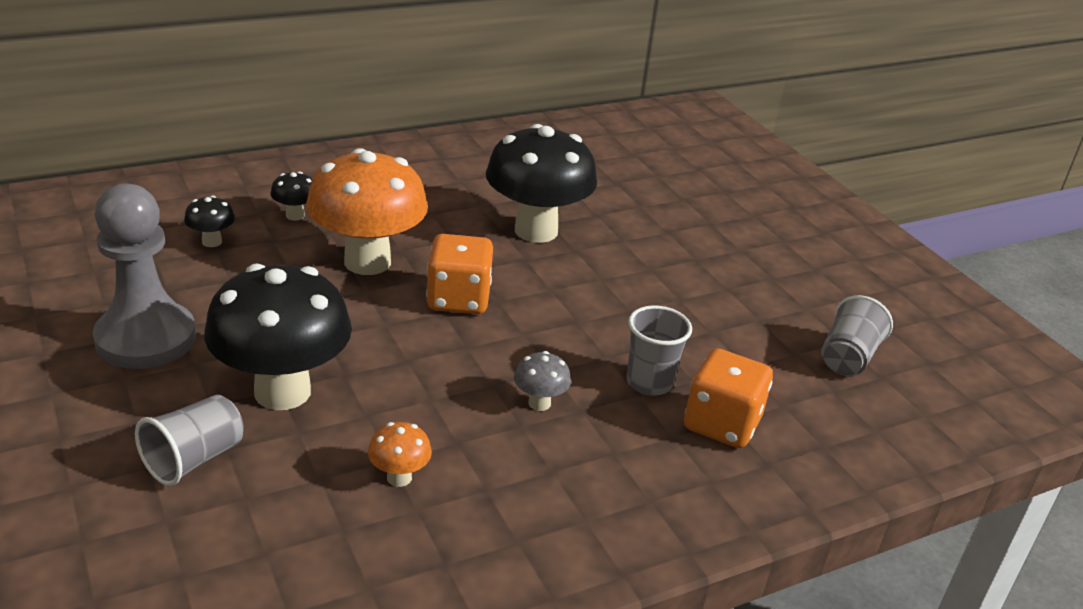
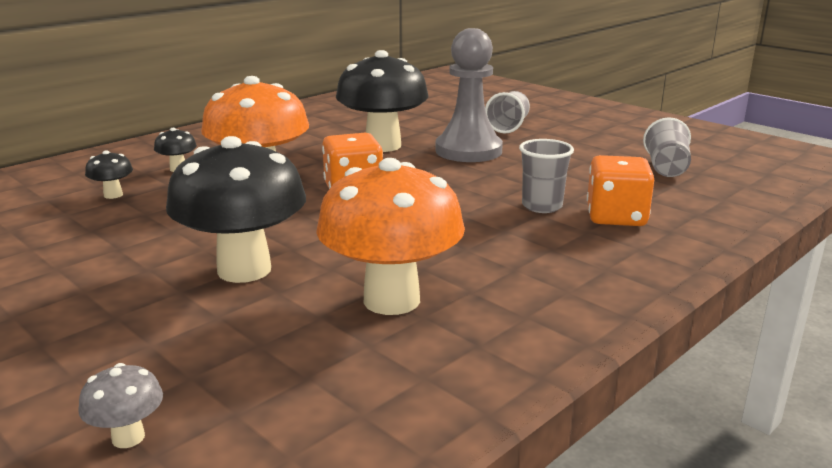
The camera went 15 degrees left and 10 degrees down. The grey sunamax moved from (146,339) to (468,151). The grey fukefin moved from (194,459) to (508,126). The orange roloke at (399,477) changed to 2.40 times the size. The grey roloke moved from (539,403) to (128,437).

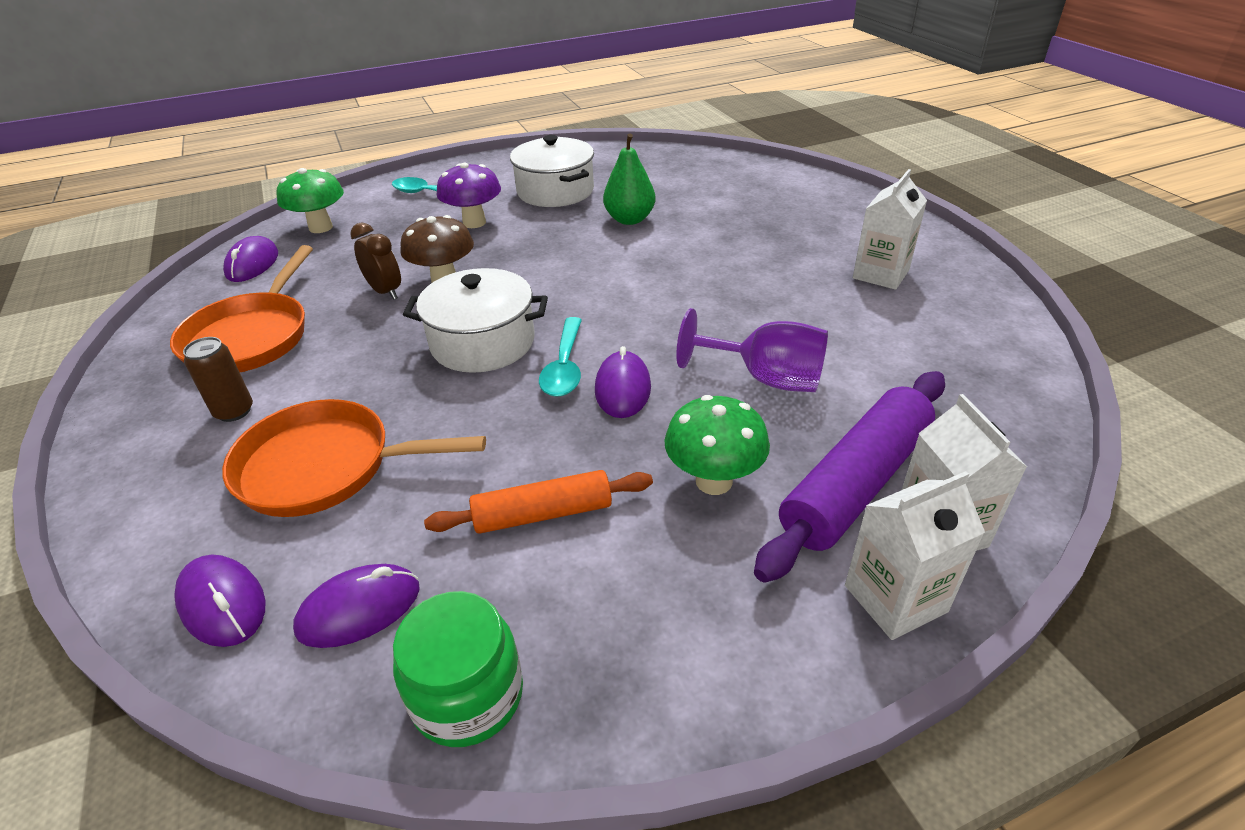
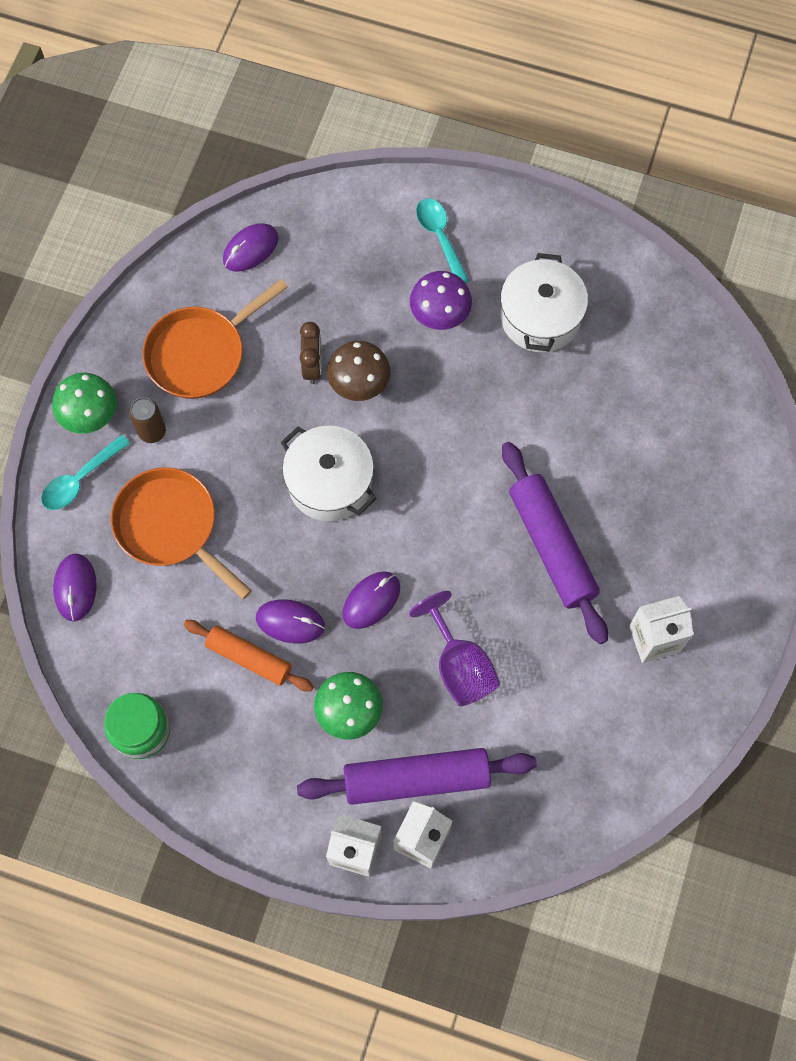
The camera went 40 degrees right and 30 degrees up. The green roloke moved from (321,227) to (91,417). The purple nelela moved from (359,609) to (290,622). The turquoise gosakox moved from (564,367) to (80,479). The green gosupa at (629,219) disappeared. The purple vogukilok at (551,546) appeared.

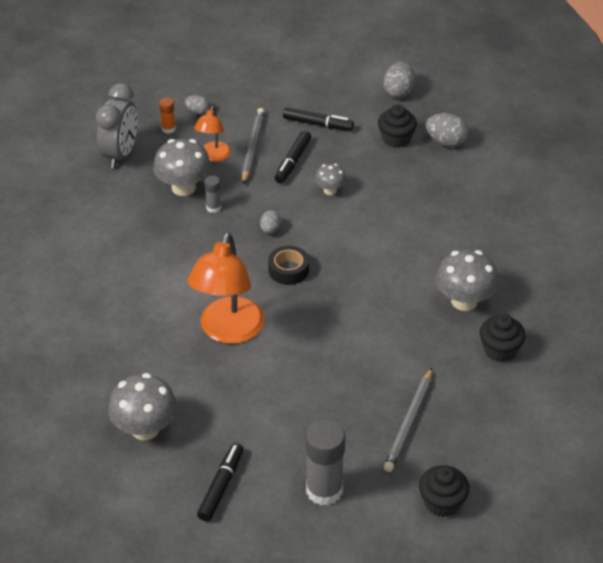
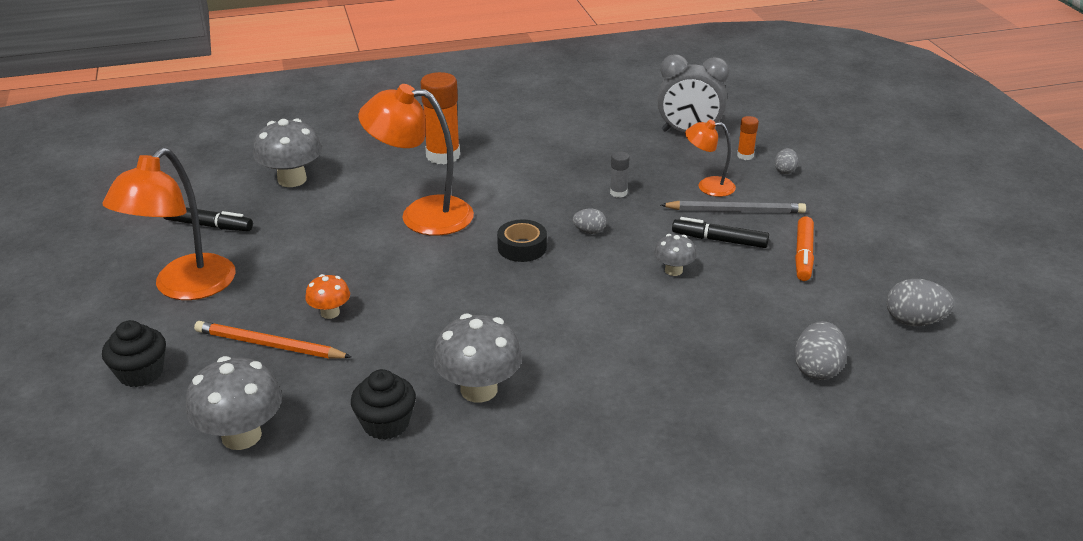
The camera went 85 degrees right and 10 degrees down. The grey roloke moved from (183,187) to (241,436). The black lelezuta at (318,124) became the orange lelezuta at (803,255). The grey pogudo at (324,490) was replaced by the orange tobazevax at (185,287). The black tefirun at (396,139) disappeared. The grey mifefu at (409,422) became the orange mifefu at (269,345). The orange roloke at (330,313) appeared. The orange pogudo at (443,155) appeared.

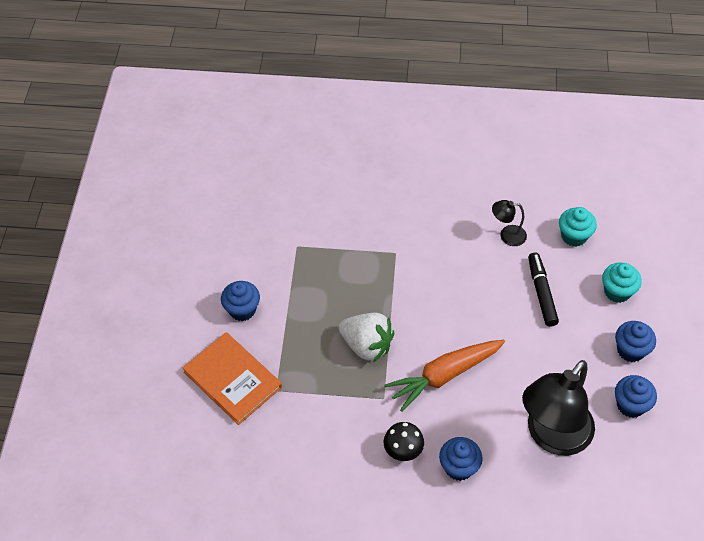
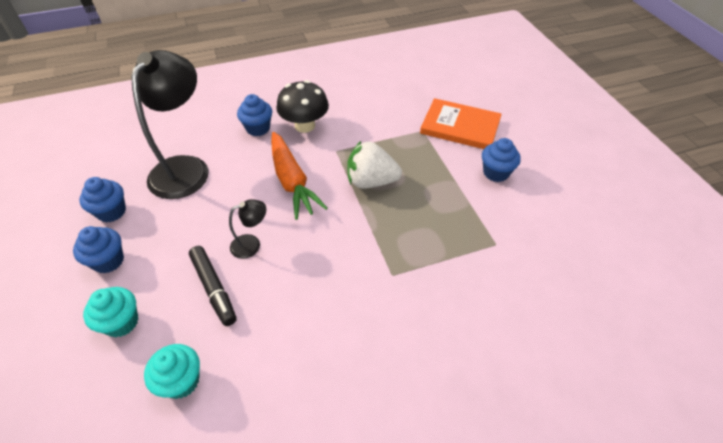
The camera went 155 degrees right and 5 degrees down. The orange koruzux at (444,375) turned 120 degrees clockwise. The black roloke at (403,450) changed to 1.55 times the size. The black tobazevax moved from (507,235) to (252,244).

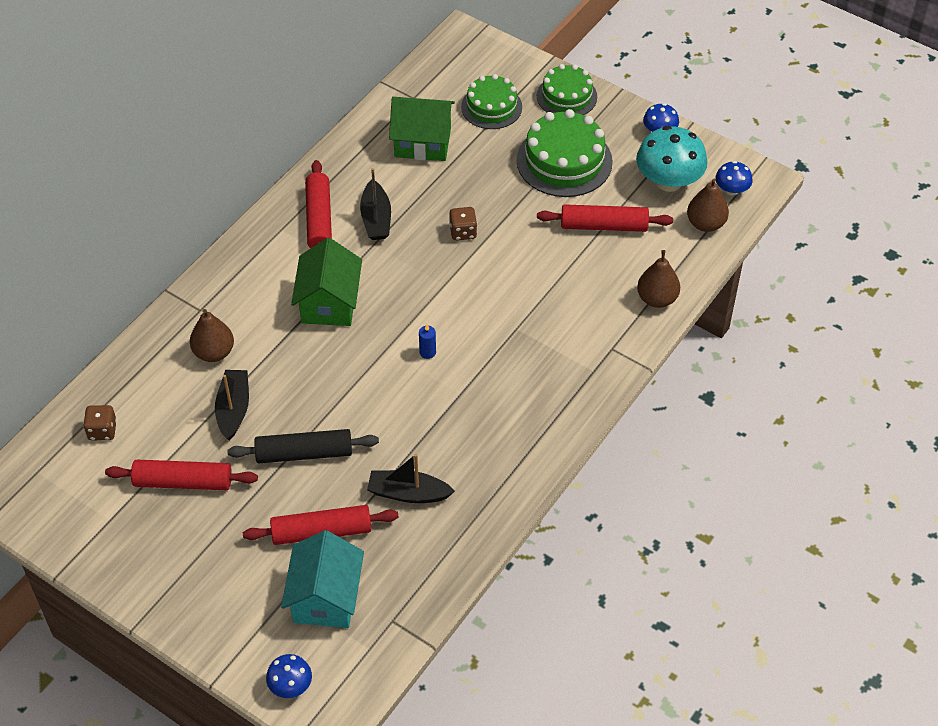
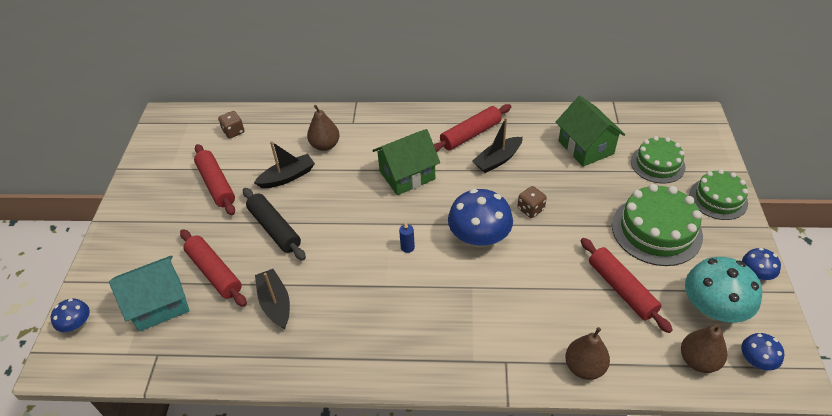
The camera went 60 degrees right and 5 degrees down. The blue roloke at (479,237) appeared.

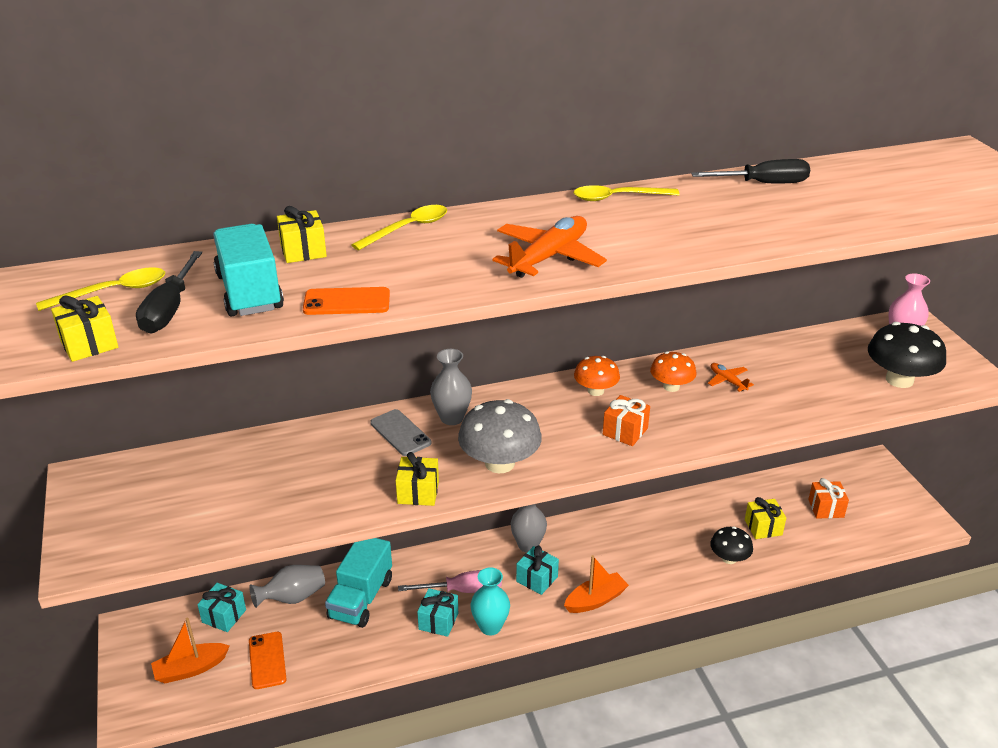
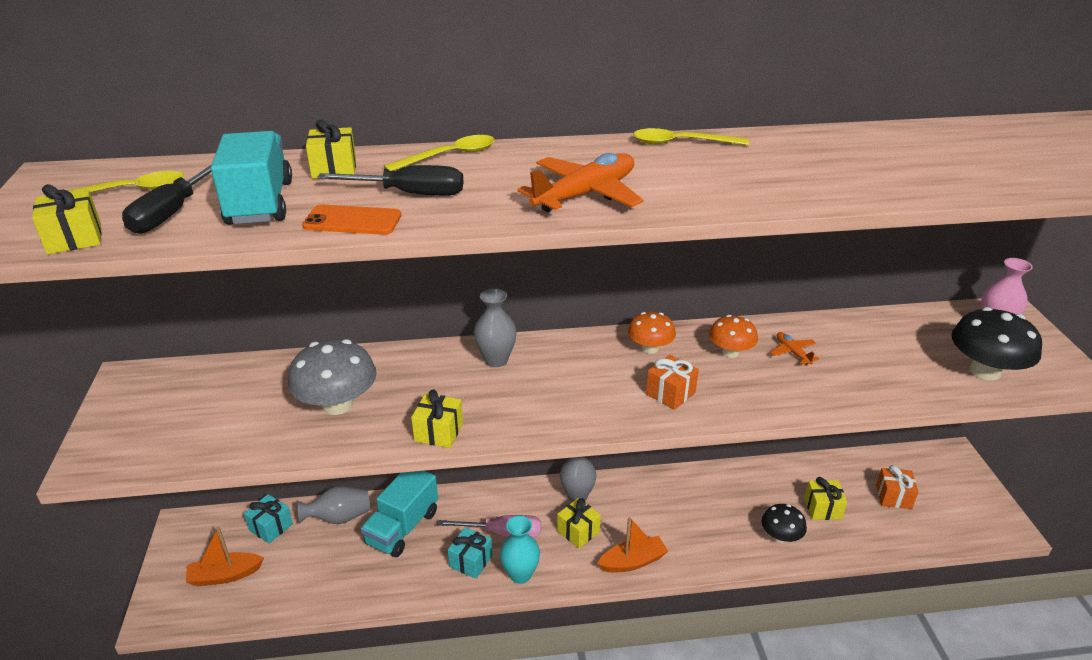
The camera went 10 degrees right and 0 degrees up. The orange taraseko at (267,660) disappeared. The grey taraseko at (400,433) disappeared. The grey roloke moved from (499,463) to (337,404). The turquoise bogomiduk at (537,579) became the yellow bogomiduk at (578,531). The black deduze moved from (763,183) to (410,194).

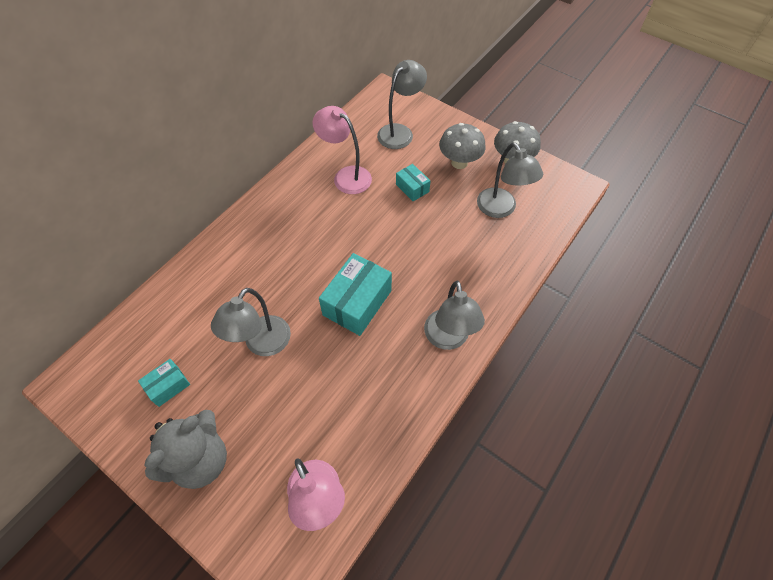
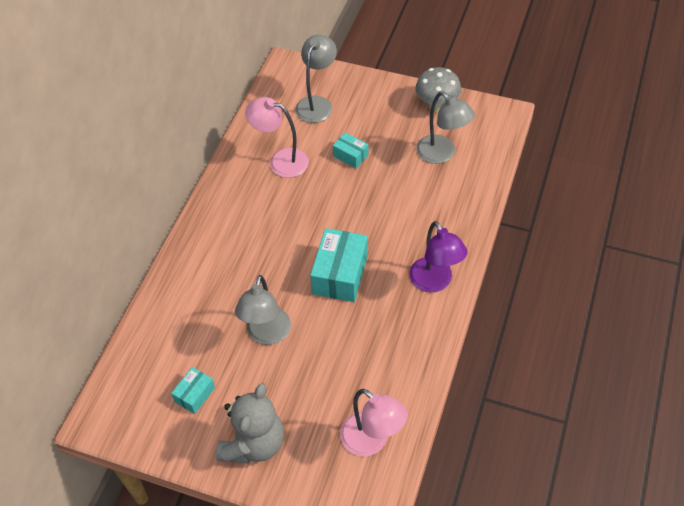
The camera went 15 degrees left and 5 degrees down. The grey tobazevax at (448,339) became the purple tobazevax at (435,282). The grey roloke at (459,162) disappeared.

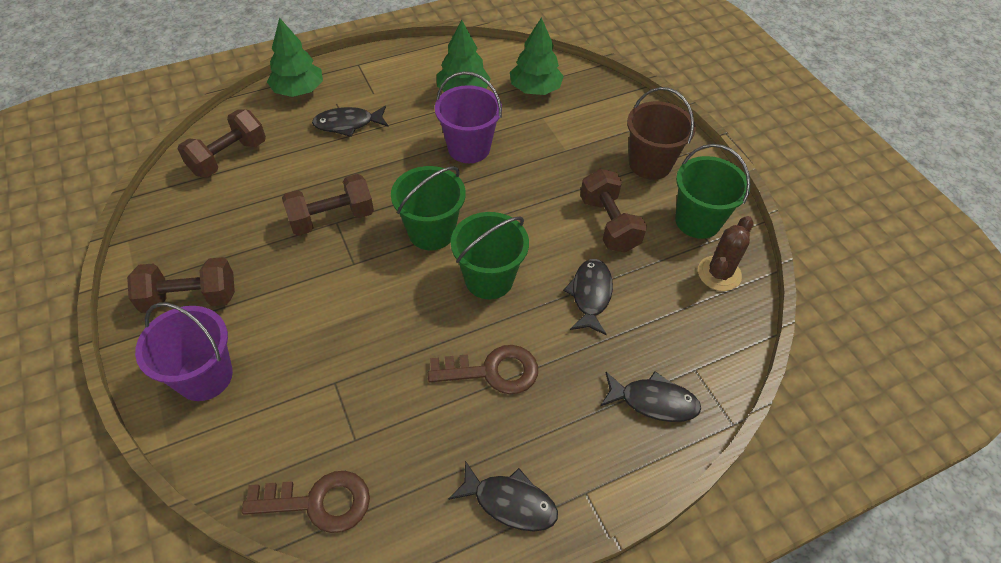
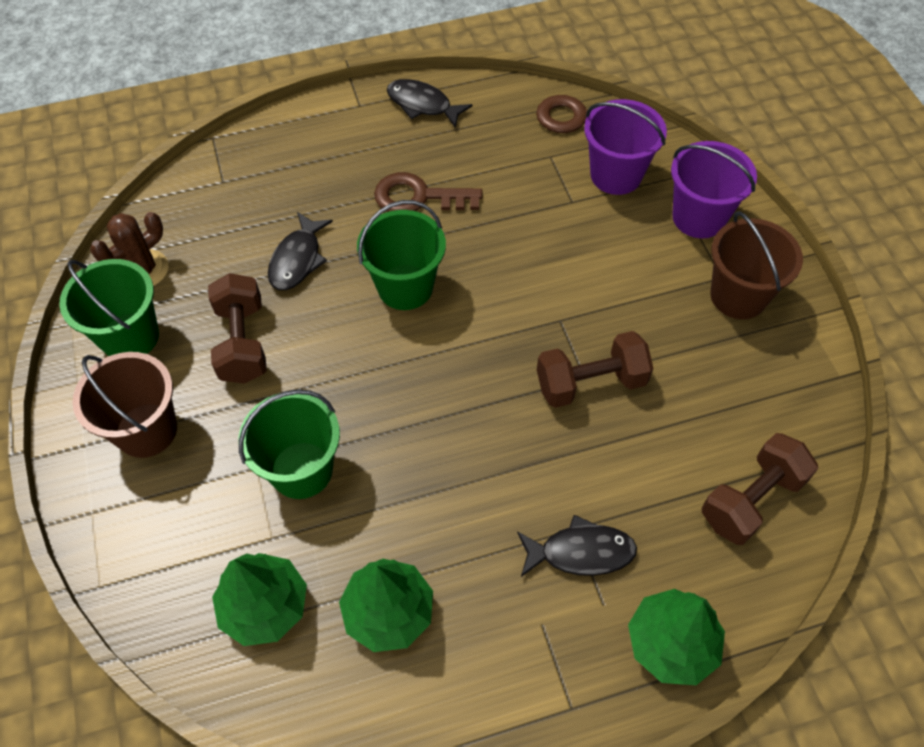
The camera went 170 degrees left and 5 degrees up. The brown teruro at (190,298) was replaced by the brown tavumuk at (738,296). The green tavumuk moved from (431,232) to (301,470). The purple tavumuk moved from (469,148) to (616,175). The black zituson at (653,401) disappeared.

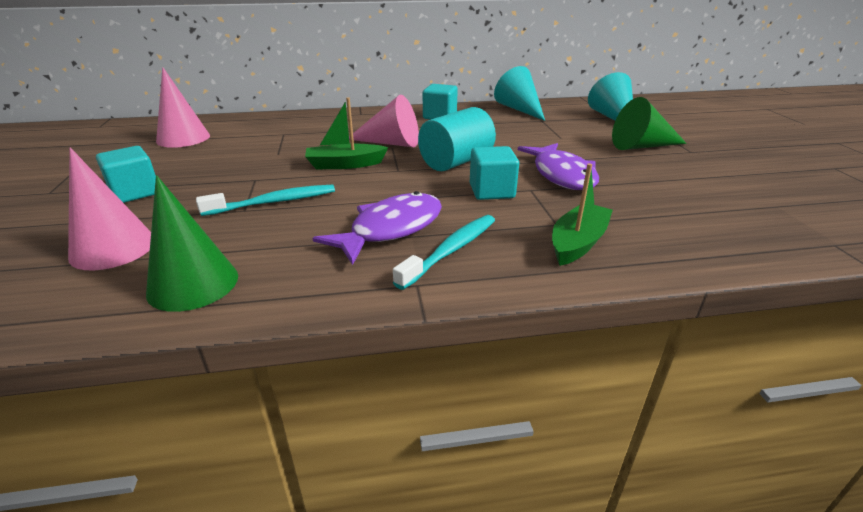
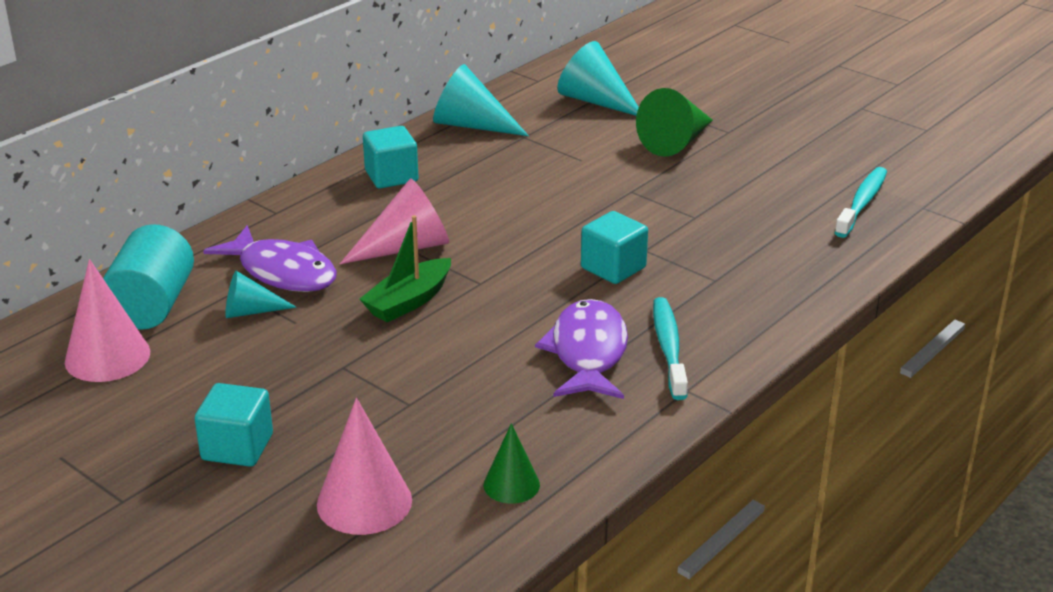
The camera went 40 degrees left and 0 degrees up. The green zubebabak at (193,284) changed to 0.60 times the size. The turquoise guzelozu moved from (274,202) to (862,203). The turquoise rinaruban moved from (456,162) to (152,305). The purple zituson moved from (561,175) to (282,272). The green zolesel at (578,243) disappeared. The turquoise zubebabak at (250,311) appeared.

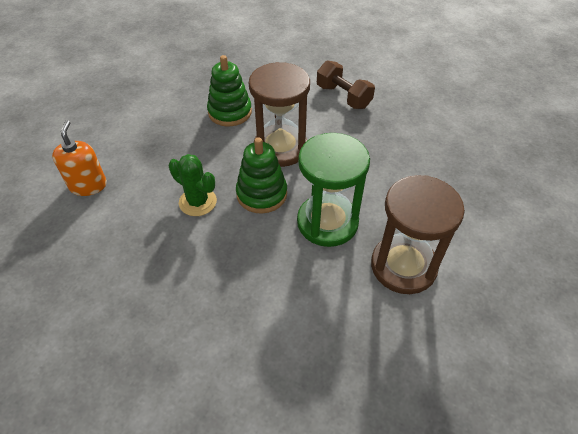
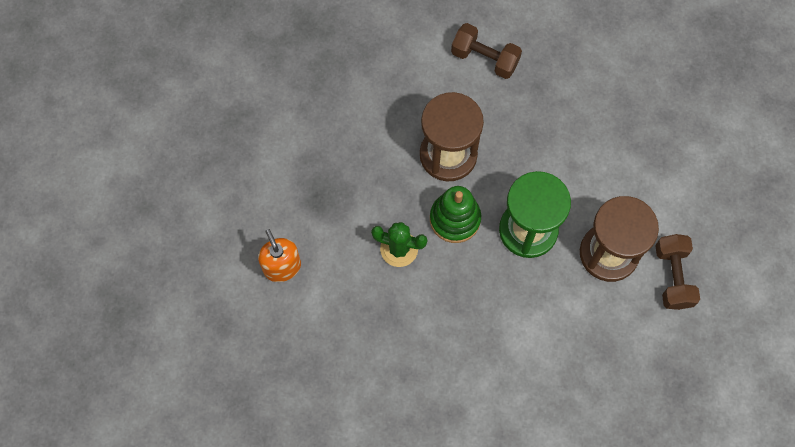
The camera went 20 degrees left and 20 degrees up. The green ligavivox at (230,112) disappeared. The brown teruro at (672,276) appeared.

